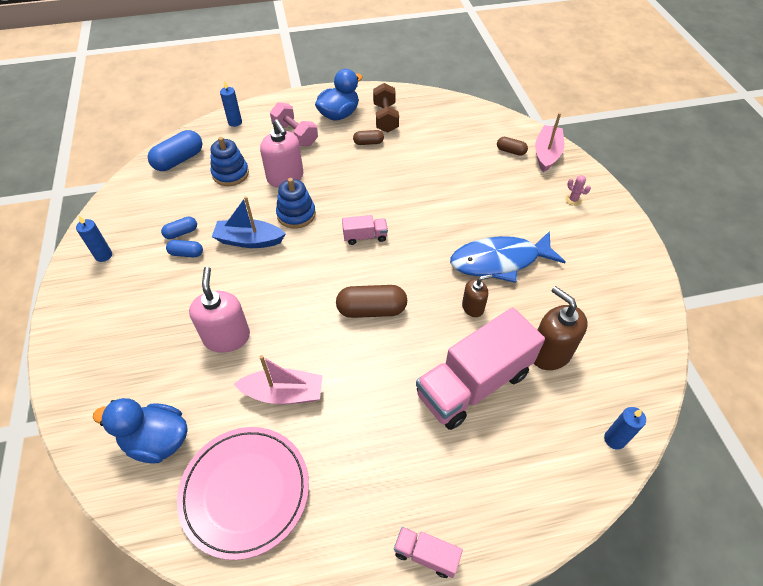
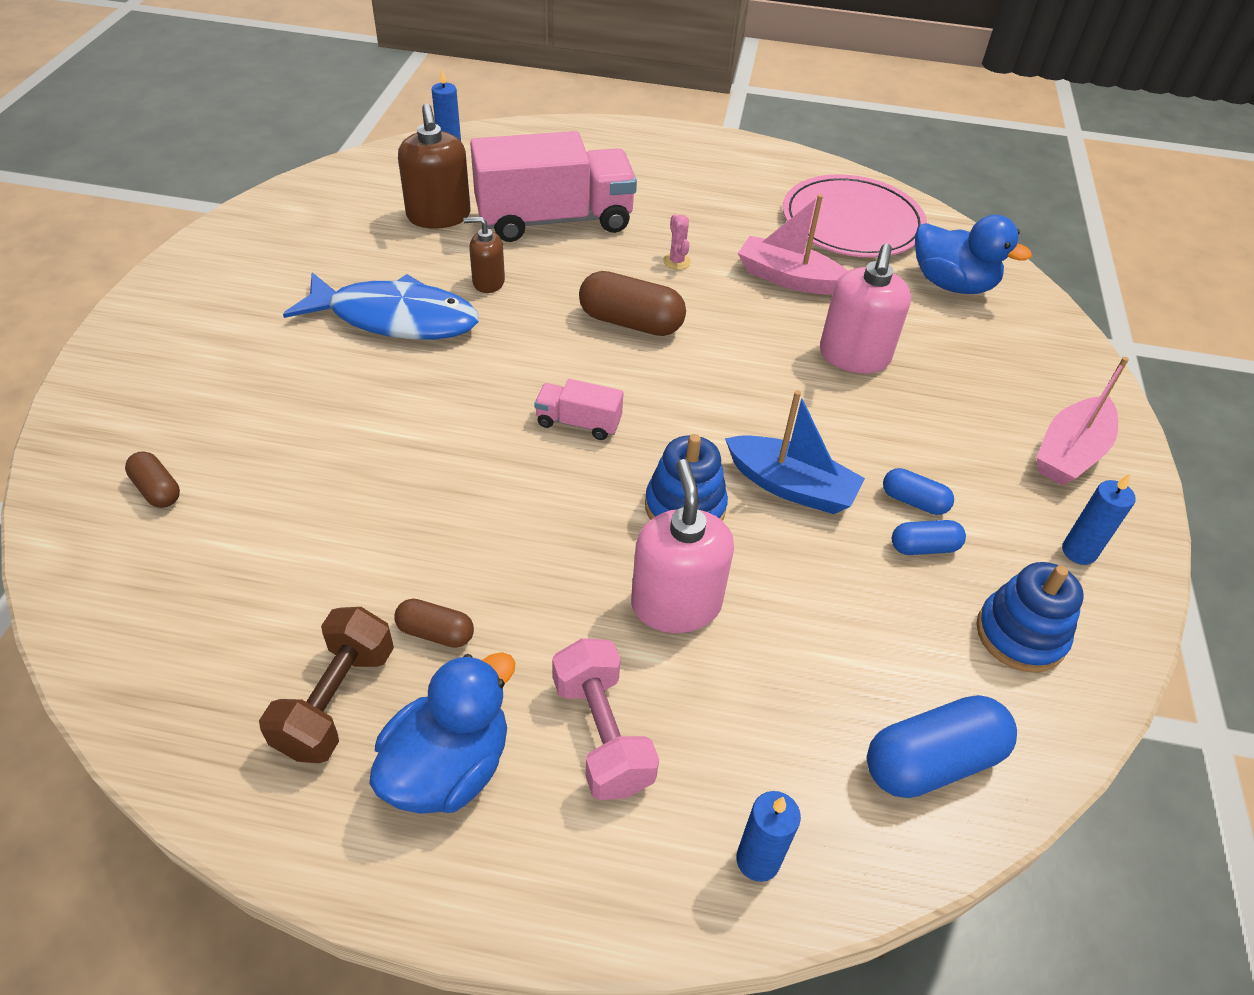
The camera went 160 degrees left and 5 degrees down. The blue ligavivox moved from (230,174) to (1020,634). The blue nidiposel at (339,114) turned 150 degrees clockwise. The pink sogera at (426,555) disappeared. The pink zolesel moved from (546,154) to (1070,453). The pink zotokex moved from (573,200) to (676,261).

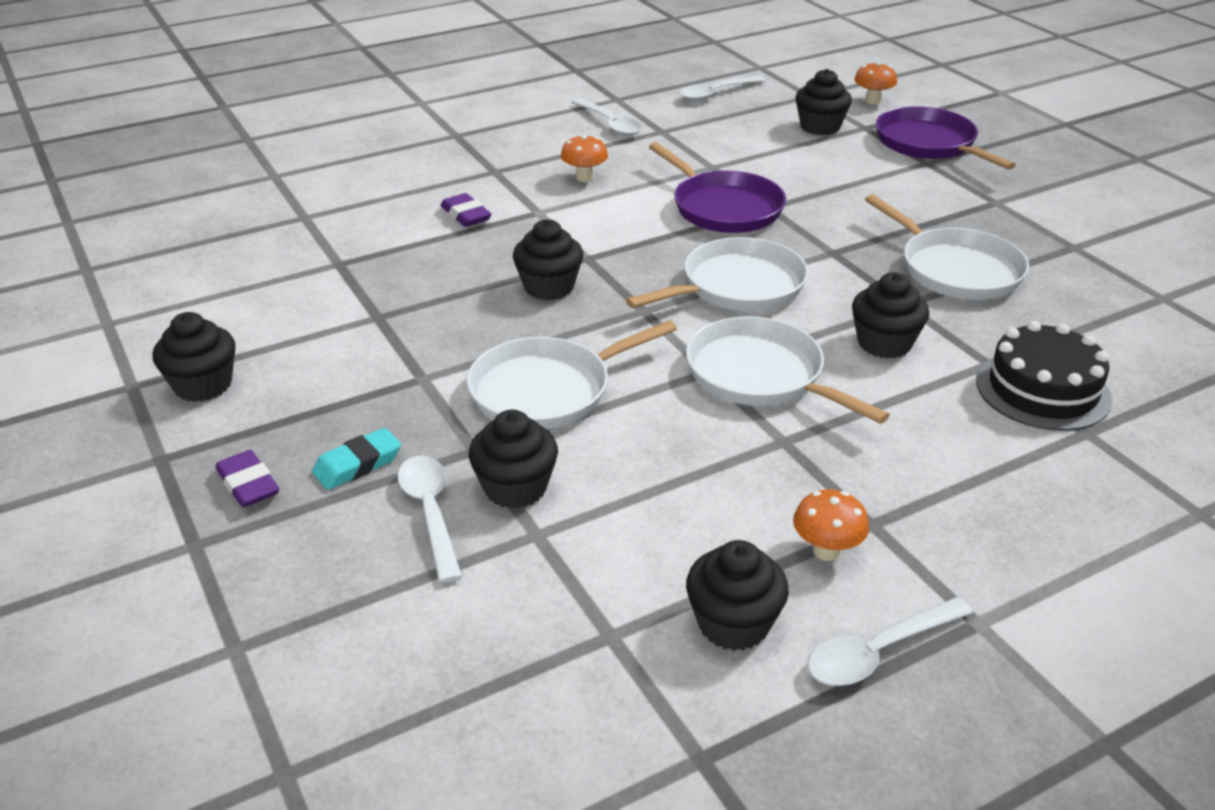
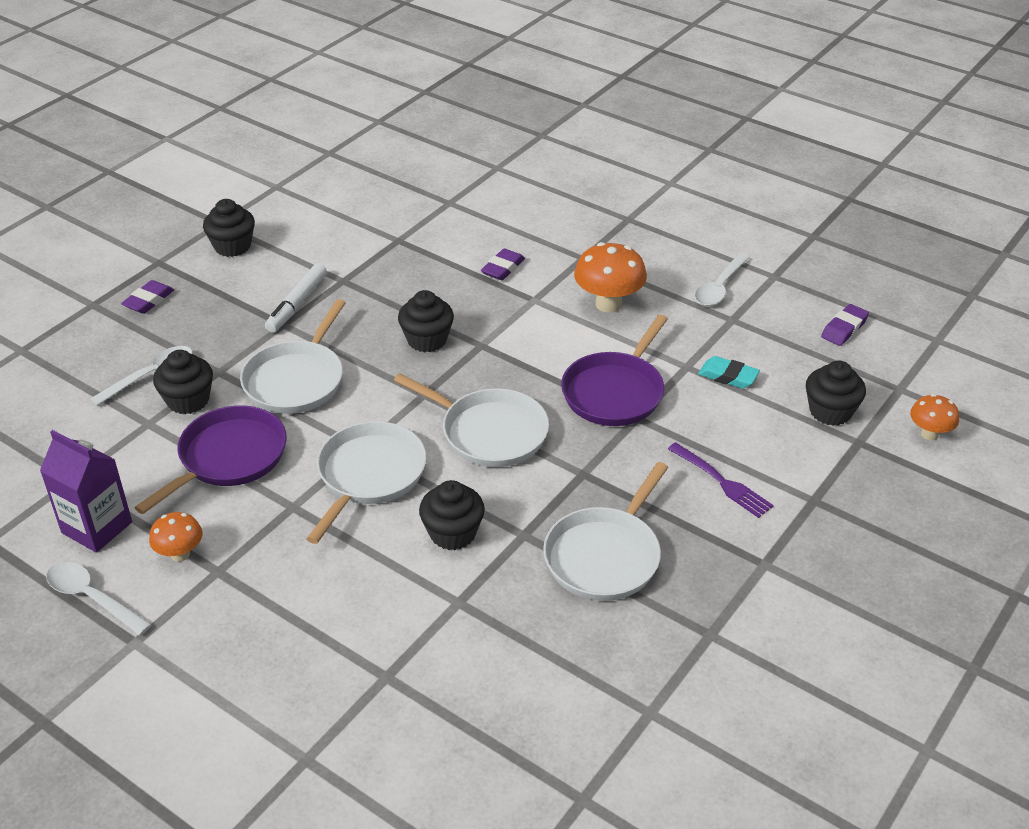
The camera went 65 degrees right and 5 degrees up. The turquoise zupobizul moved from (357,464) to (728,376). The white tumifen at (547,391) turned 105 degrees counterclockwise. The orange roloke at (584,177) changed to 1.69 times the size. The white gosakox at (716,93) was replaced by the purple zupobizul at (844,329). The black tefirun at (733,624) was replaced by the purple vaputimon at (97,527). The purple tumifen moved from (928,144) to (229,457). The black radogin at (1043,390) disappeared. The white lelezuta at (297,304) appeared. The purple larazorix at (721,481) appeared.

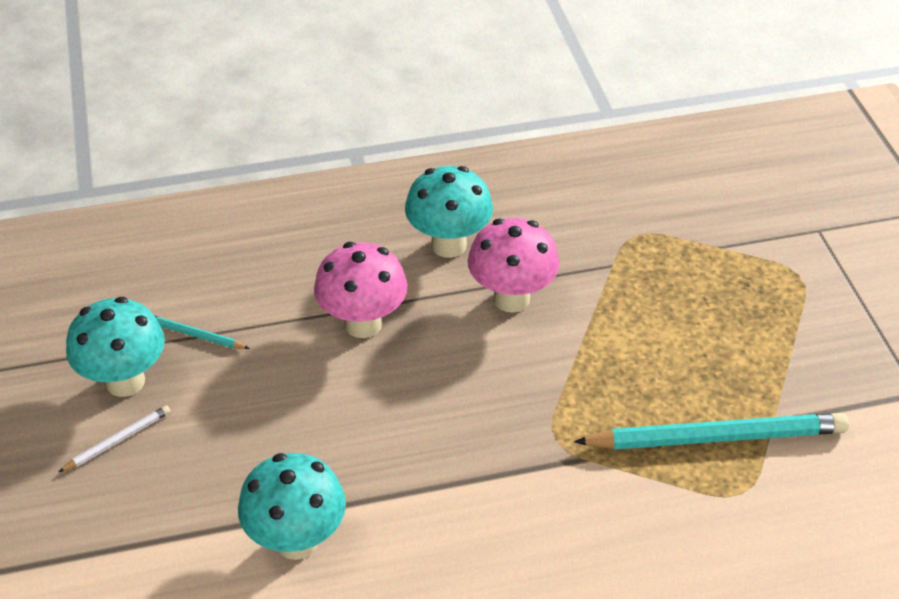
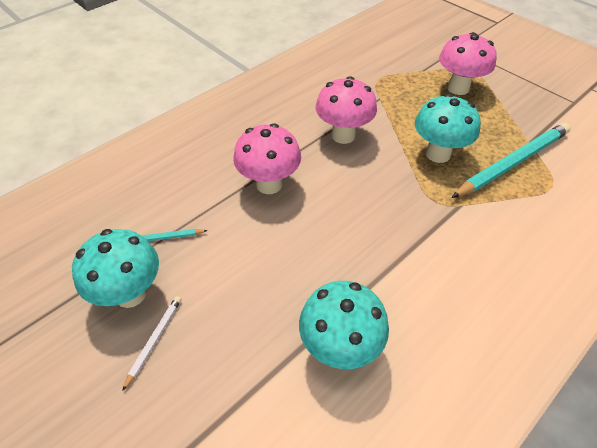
The camera went 30 degrees left and 5 degrees up. The turquoise roloke moved from (449,245) to (438,154). The pink roloke at (458,88) appeared.

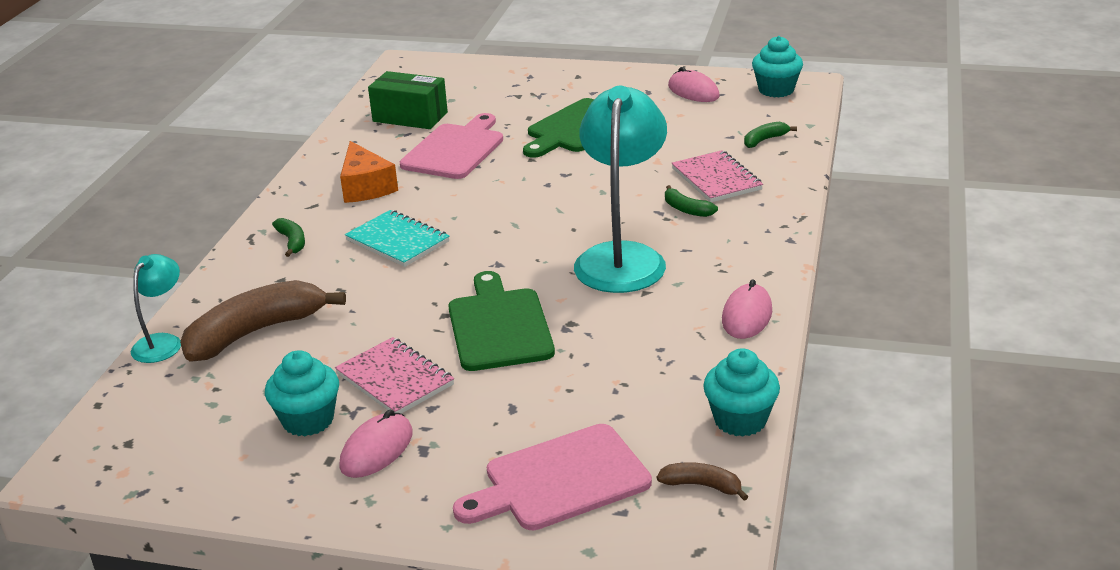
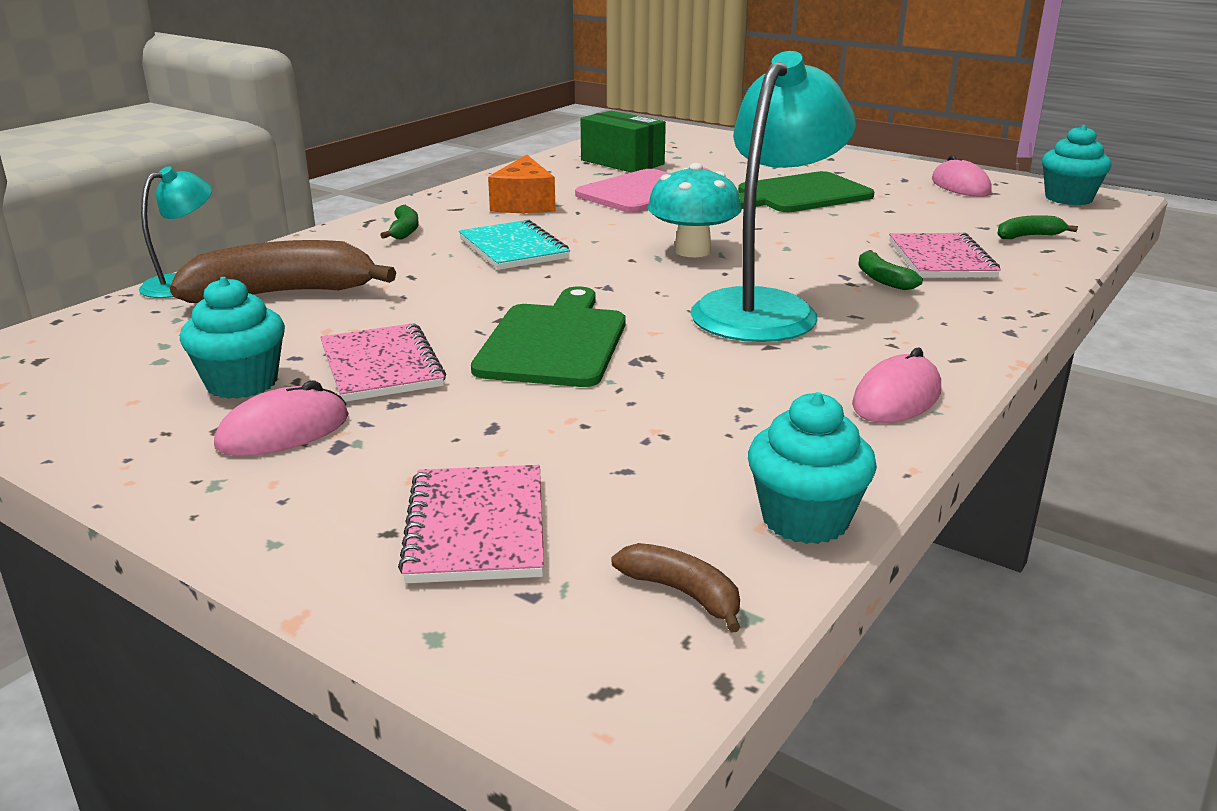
The camera went 20 degrees right and 5 degrees down. The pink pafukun at (559,480) was replaced by the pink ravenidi at (477,527). The turquoise roloke at (692,251) appeared.

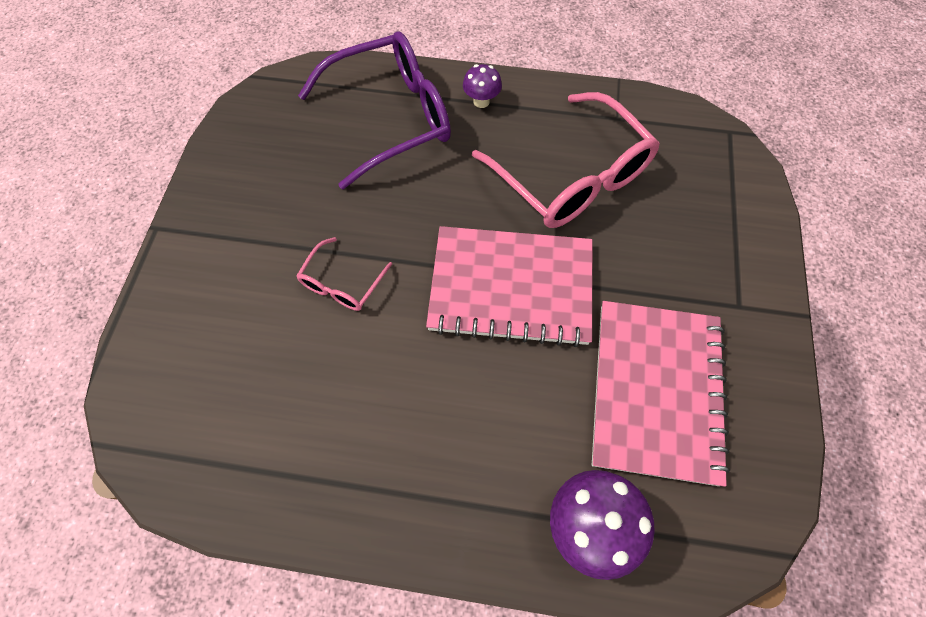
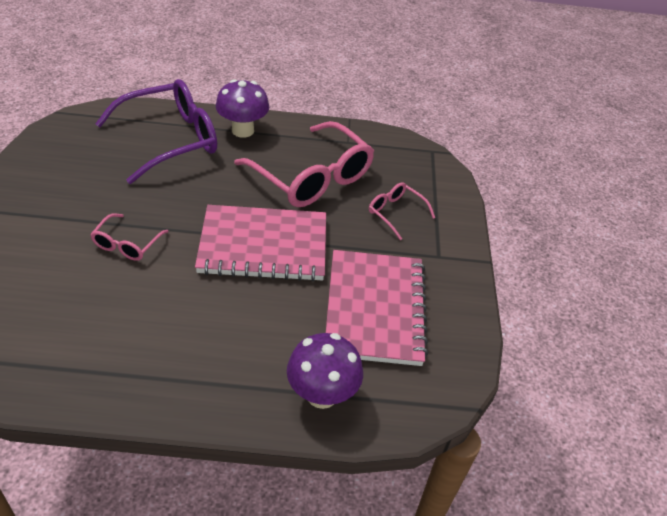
The camera went 10 degrees left and 20 degrees down. The purple roloke at (481,101) changed to 1.75 times the size. The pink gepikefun at (395,213) appeared.

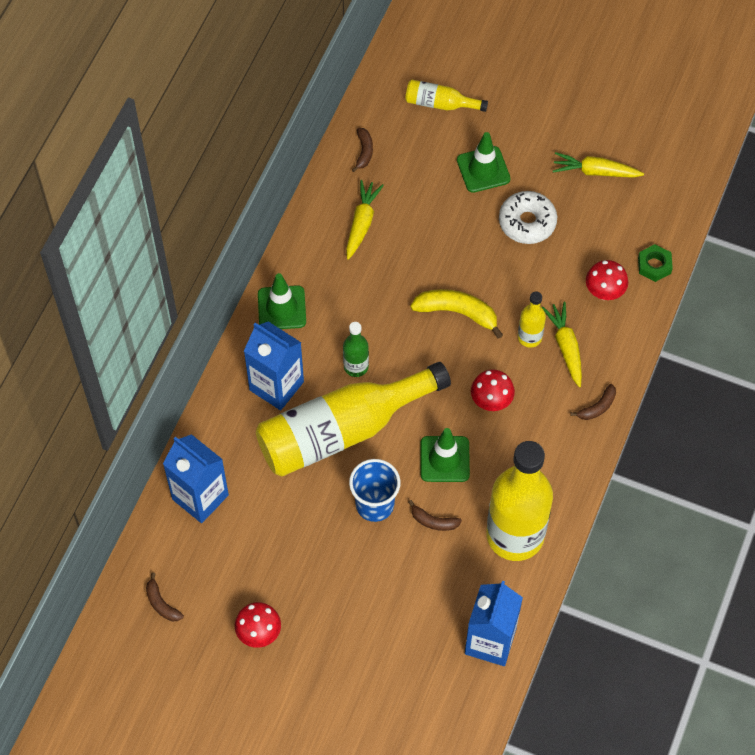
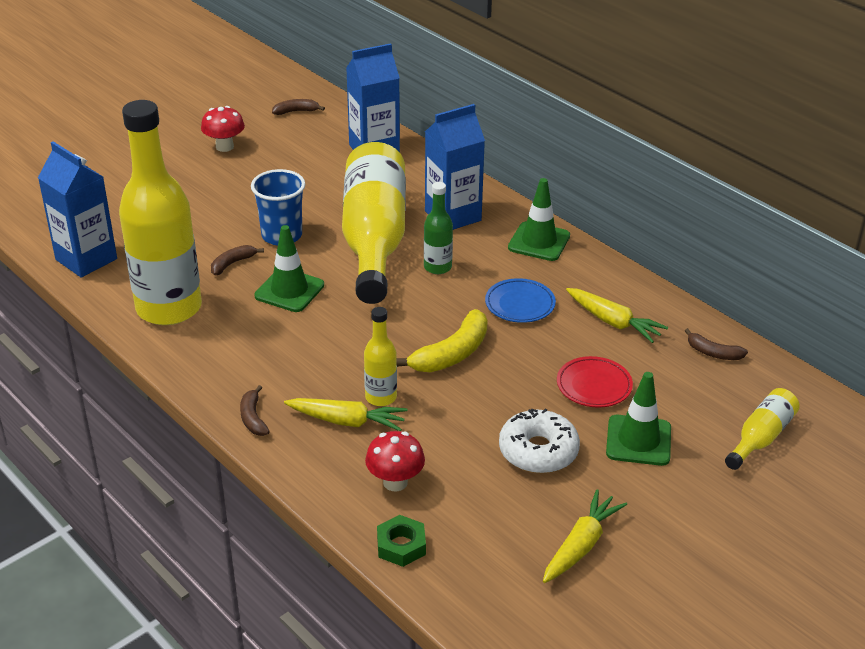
The camera went 115 degrees right and 25 degrees down. The red roloke at (491,401) disappeared. The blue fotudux at (520,304) appeared. The red fotudux at (594,386) appeared.

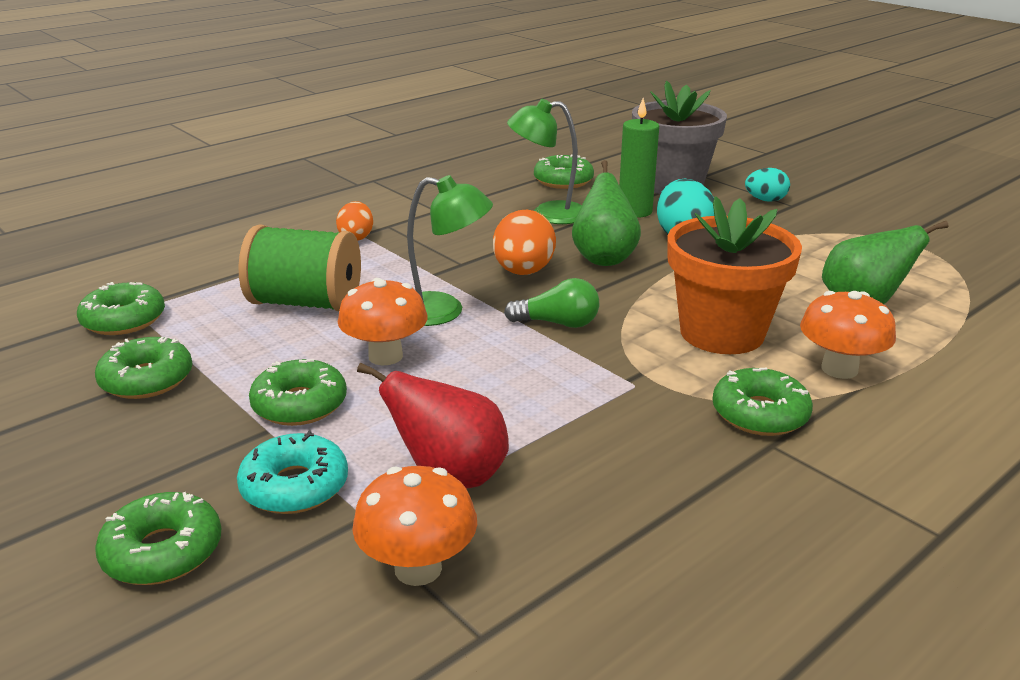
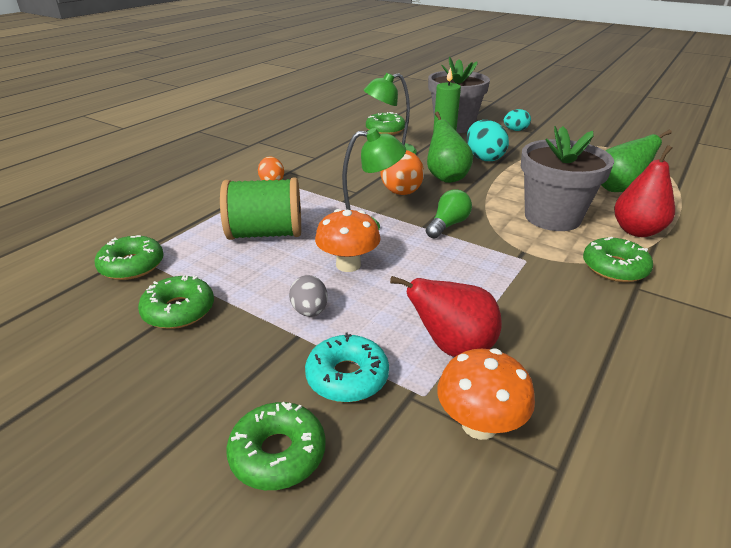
The camera went 15 degrees left and 5 degrees up. The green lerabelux at (299,404) was replaced by the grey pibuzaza at (310,311). The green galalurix at (558,323) turned 45 degrees counterclockwise. The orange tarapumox at (721,333) became the grey tarapumox at (552,217). The orange roloke at (839,369) was replaced by the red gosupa at (636,231).

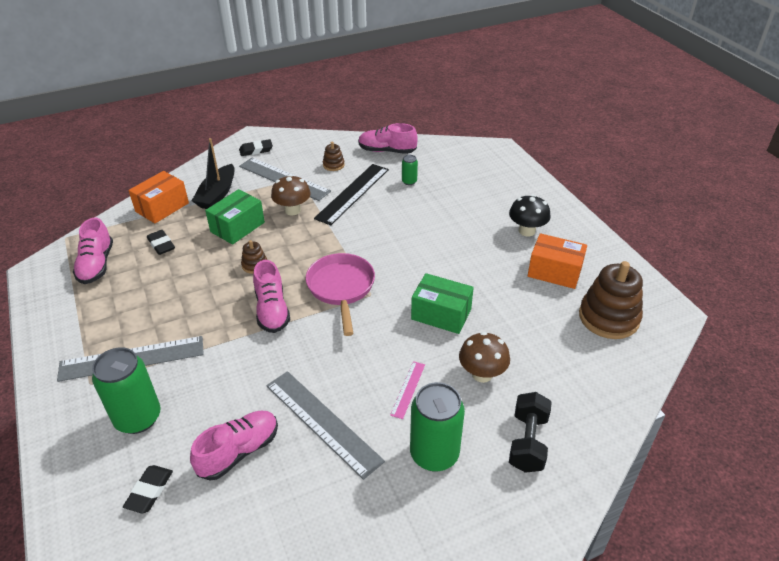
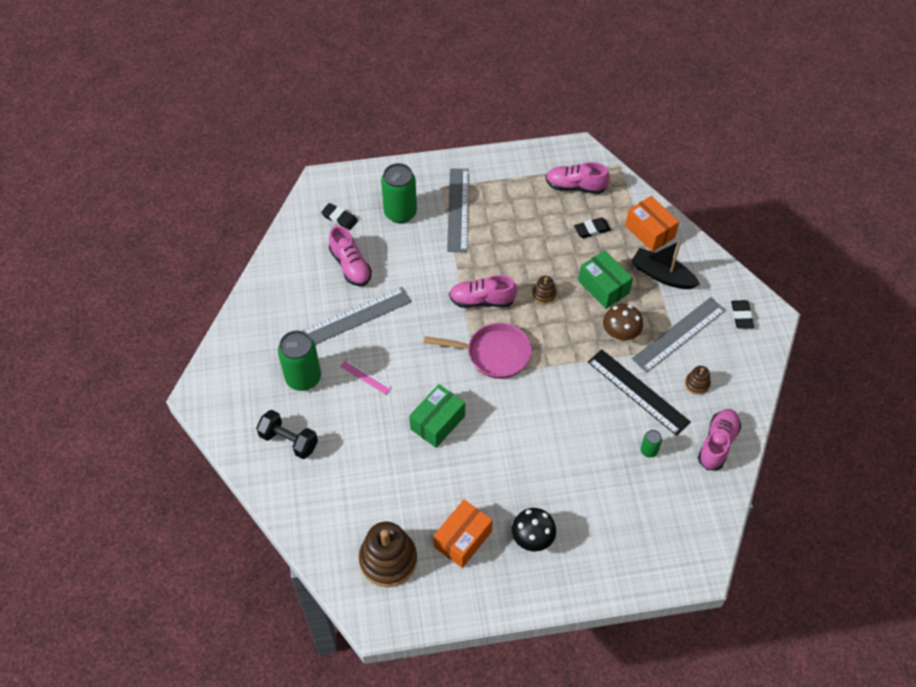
The camera went 105 degrees right and 15 degrees up. The brown roloke at (482,374) disappeared.

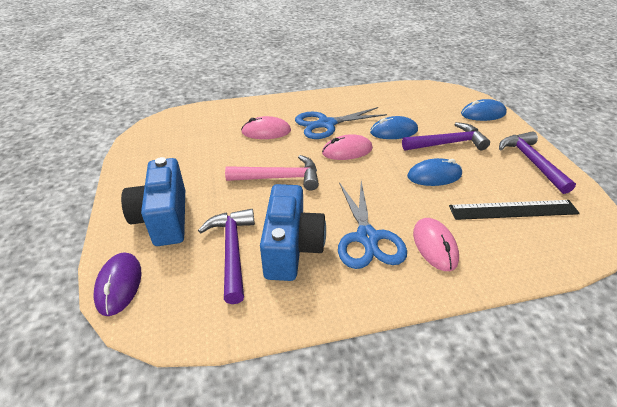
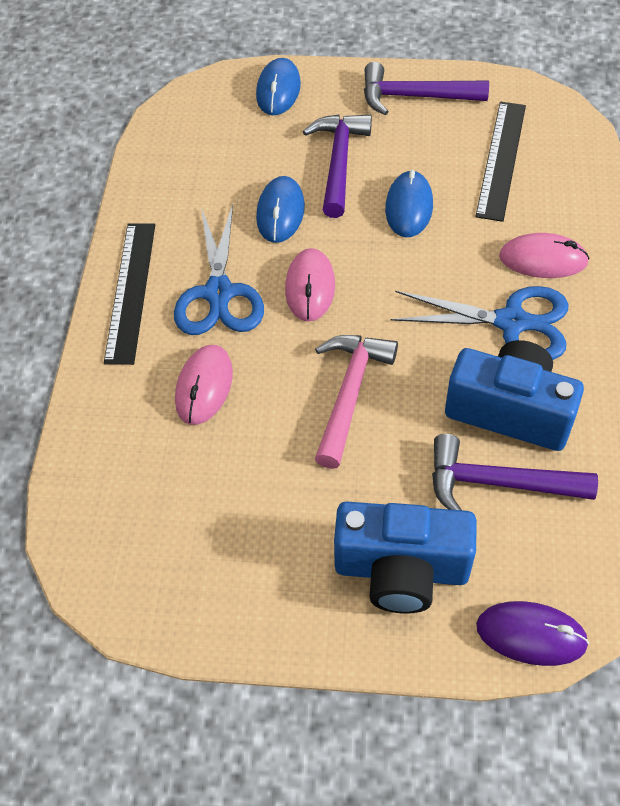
The camera went 70 degrees left and 15 degrees up. The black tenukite at (130,291) appeared.

